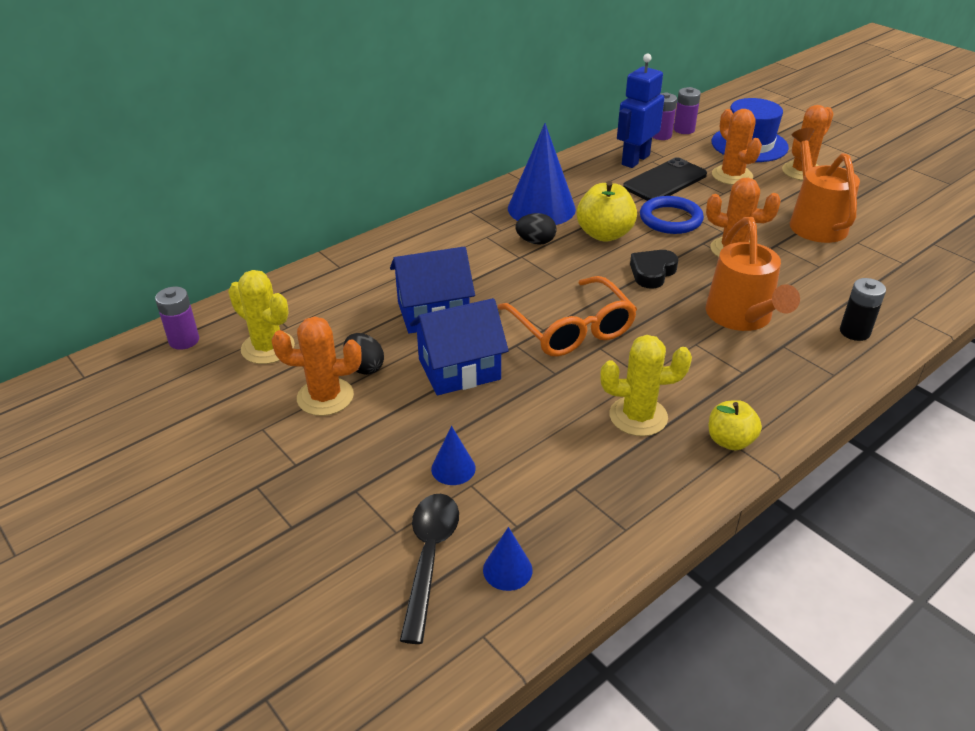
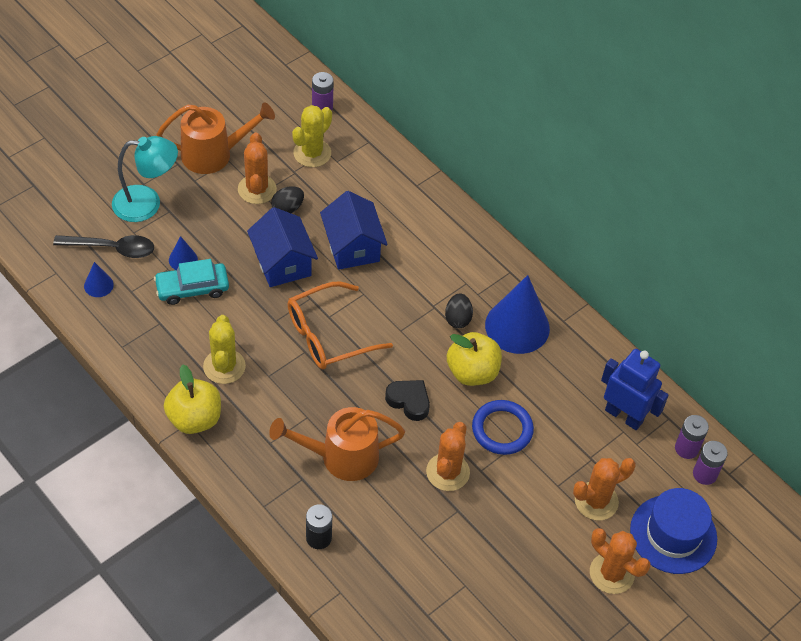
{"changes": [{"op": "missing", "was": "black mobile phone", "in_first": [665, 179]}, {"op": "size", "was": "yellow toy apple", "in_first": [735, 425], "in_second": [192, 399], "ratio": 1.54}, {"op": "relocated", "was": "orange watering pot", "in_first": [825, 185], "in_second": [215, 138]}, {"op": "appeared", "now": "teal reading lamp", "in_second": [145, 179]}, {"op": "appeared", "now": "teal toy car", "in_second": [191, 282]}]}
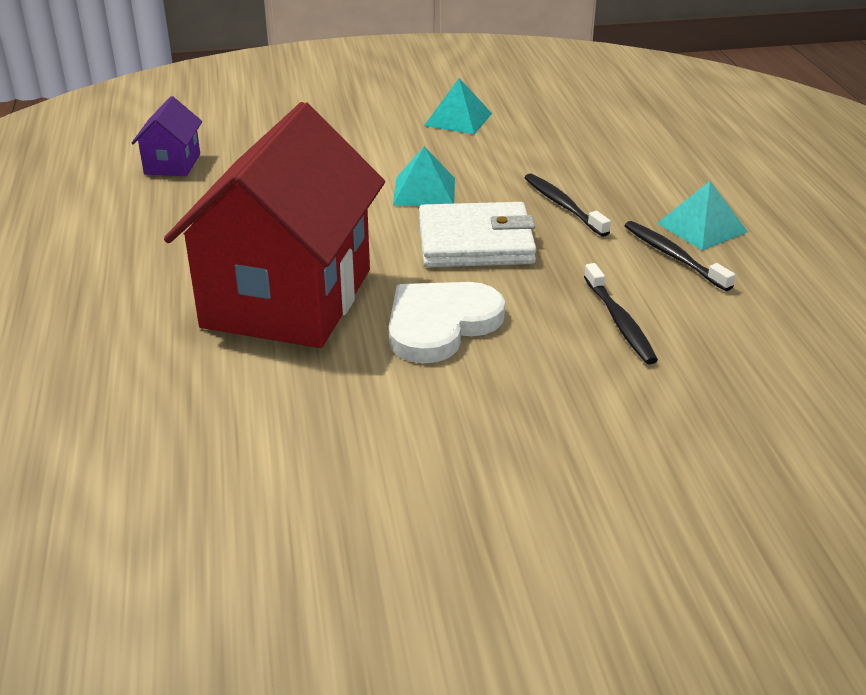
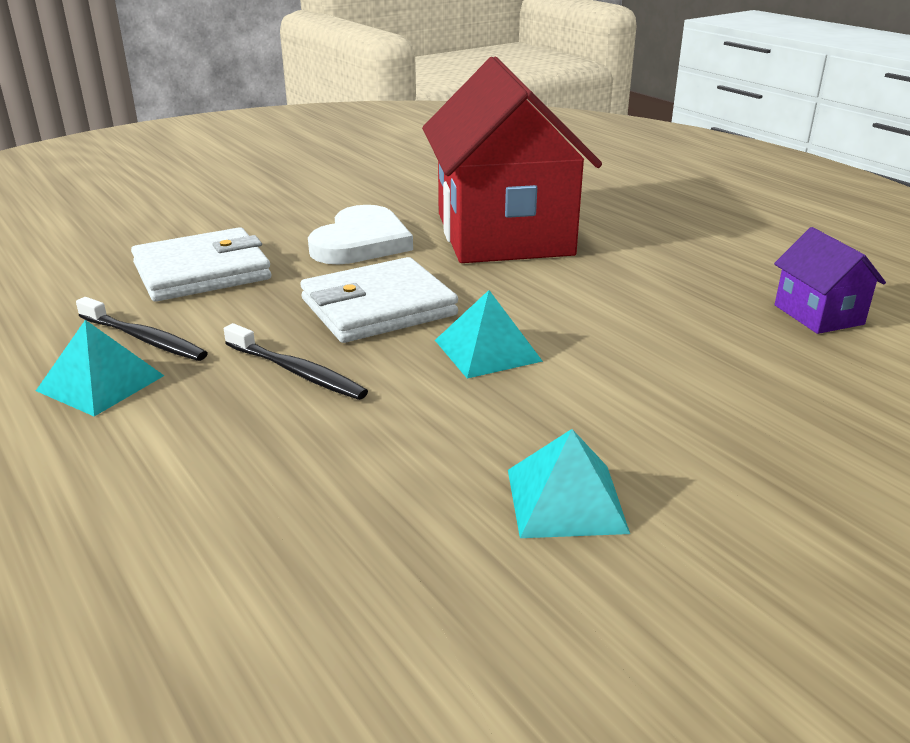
{"changes": [{"op": "exchanged", "was": "black tooth brush", "now": "white card wallet", "in_first": [621, 313], "in_second": [201, 264]}]}
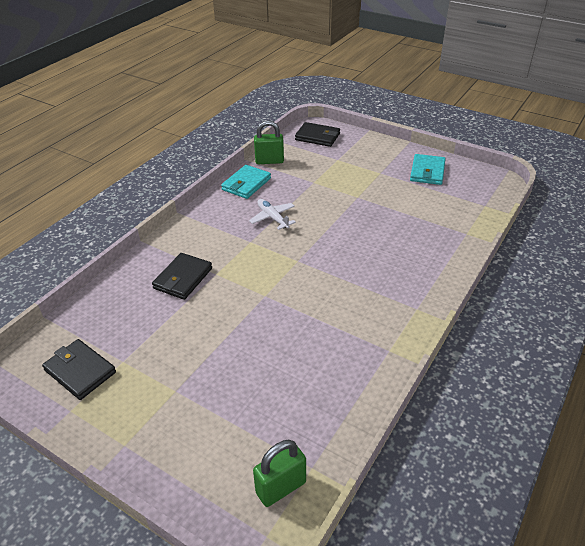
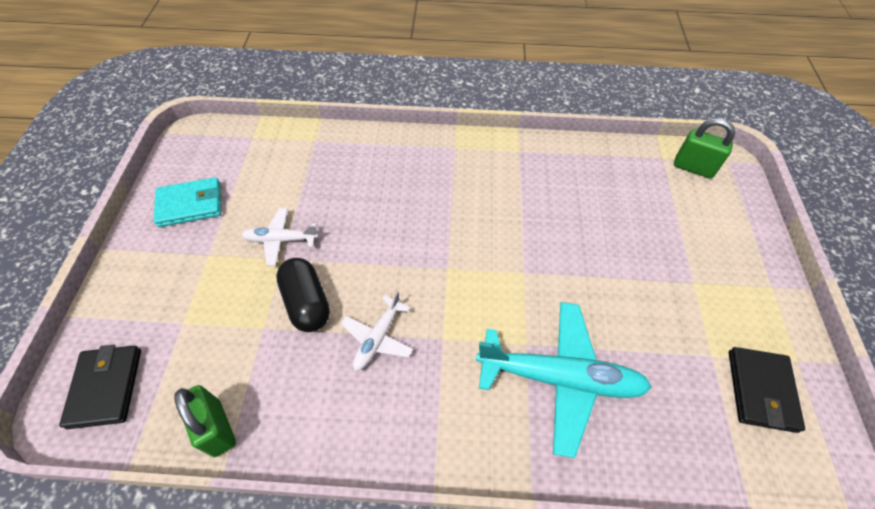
{"changes": [{"op": "exchanged", "was": "black card wallet", "now": "teal aeroplane", "in_first": [182, 276], "in_second": [564, 380]}, {"op": "missing", "was": "teal card wallet", "in_first": [246, 182]}, {"op": "appeared", "now": "white aeroplane", "in_second": [280, 237]}, {"op": "appeared", "now": "black pill", "in_second": [303, 295]}]}
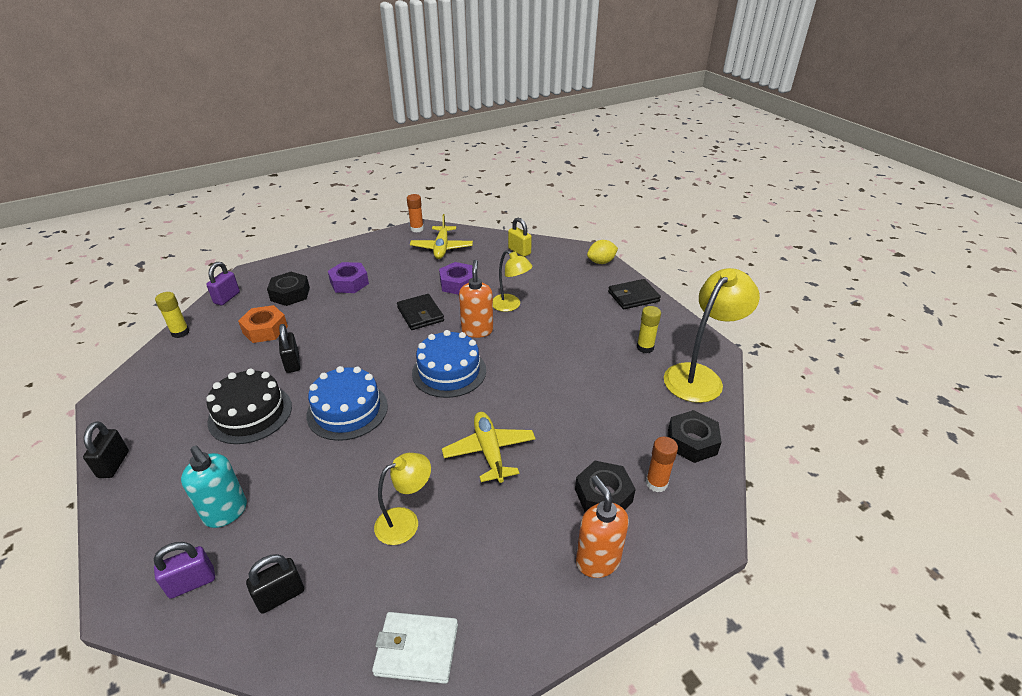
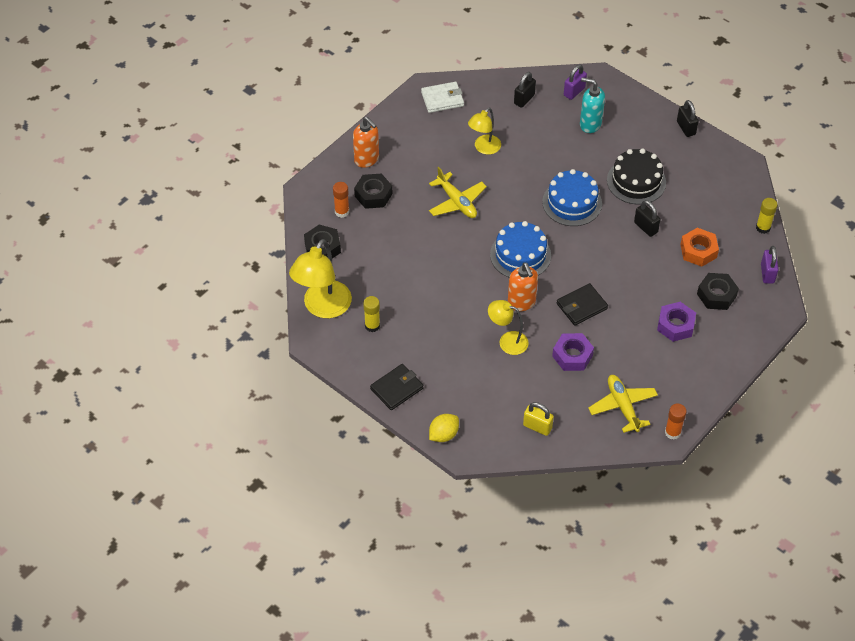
{"changes": [{"op": "spun", "was": "black card wallet", "in_first": [420, 312], "in_second": [582, 304], "clockwise": -75}]}
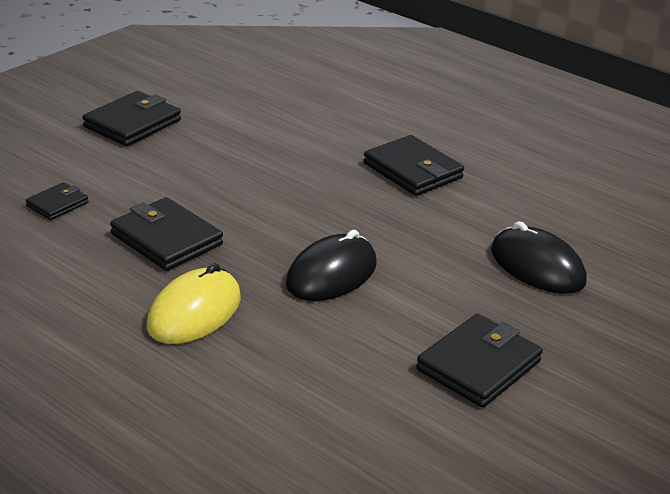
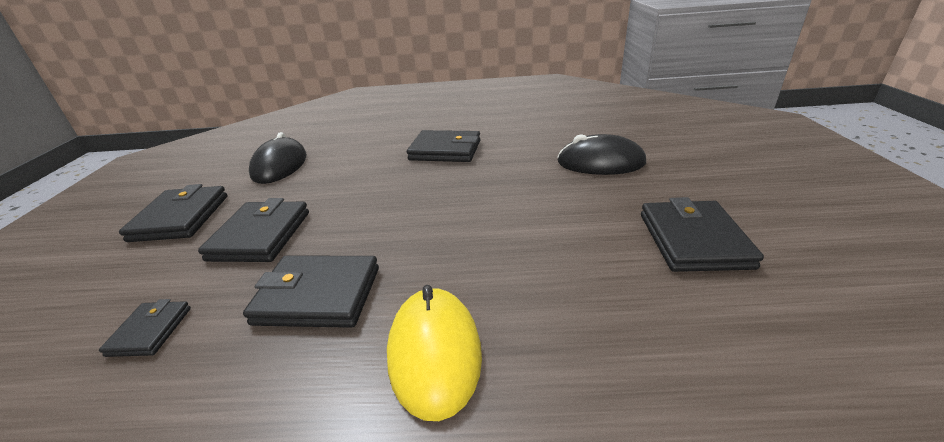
{"changes": [{"op": "relocated", "was": "black PC mouse", "in_first": [331, 265], "in_second": [278, 158]}, {"op": "appeared", "now": "black card wallet", "in_second": [253, 230]}]}
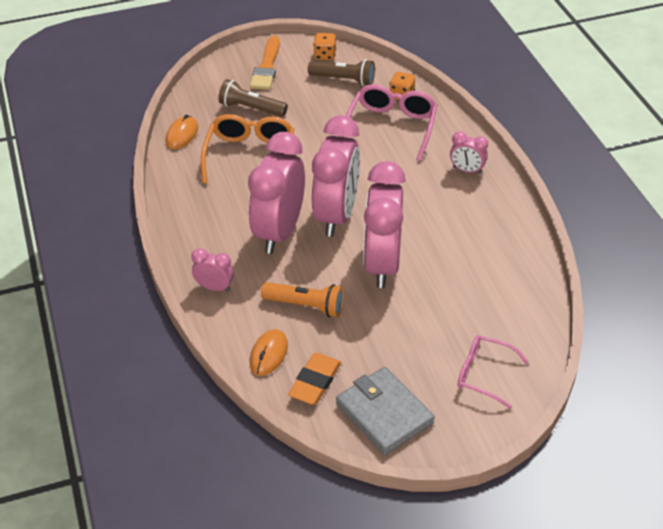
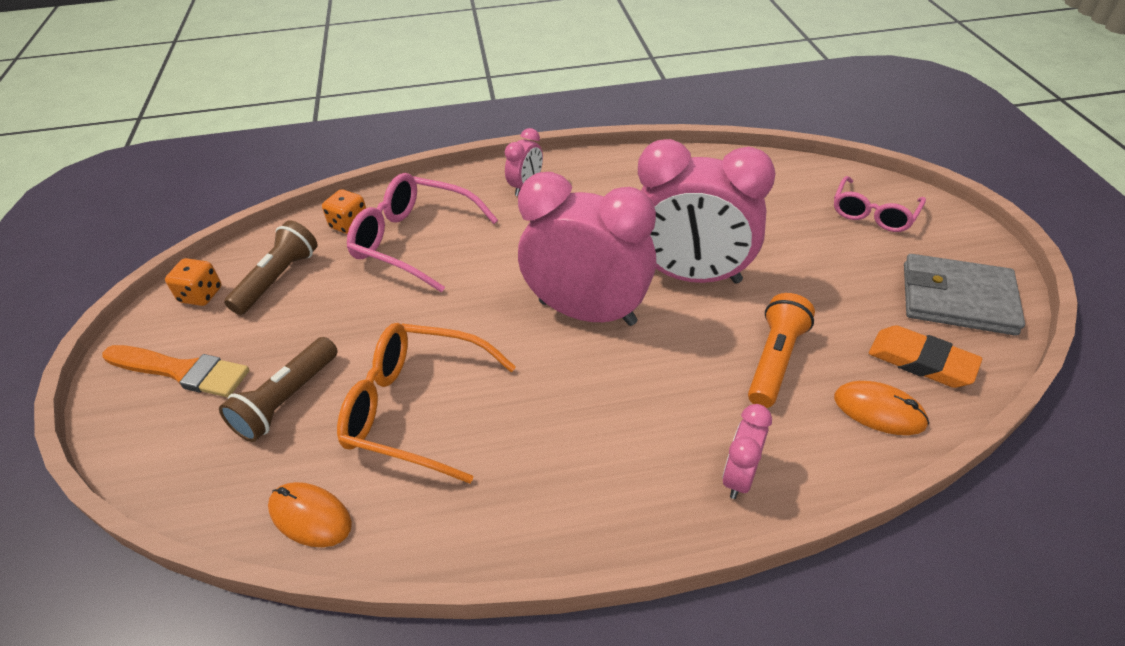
{"changes": [{"op": "missing", "was": "pink bedside clock", "in_first": [276, 193]}, {"op": "spun", "was": "grey card wallet", "in_first": [385, 411], "in_second": [964, 295], "clockwise": 45}]}
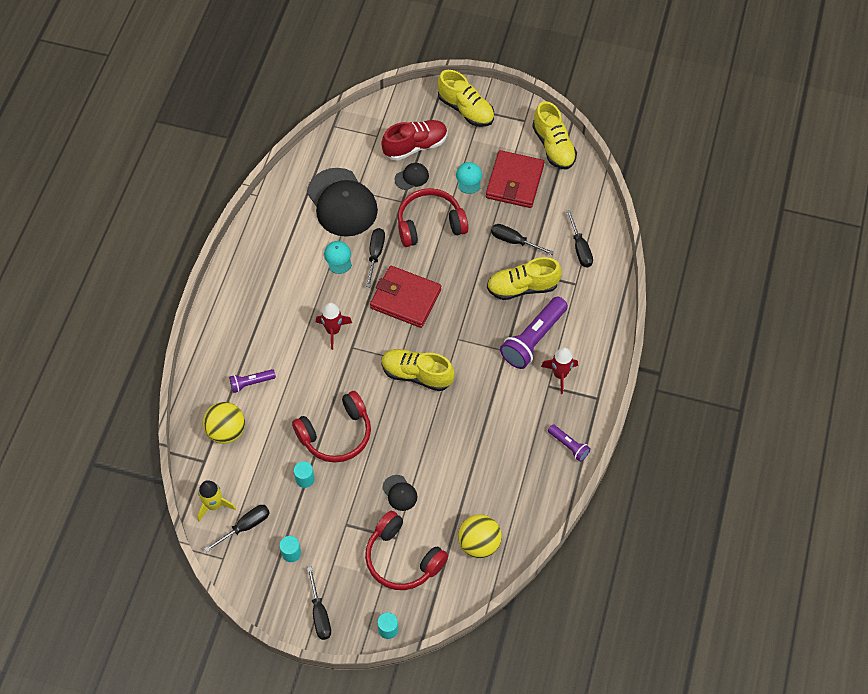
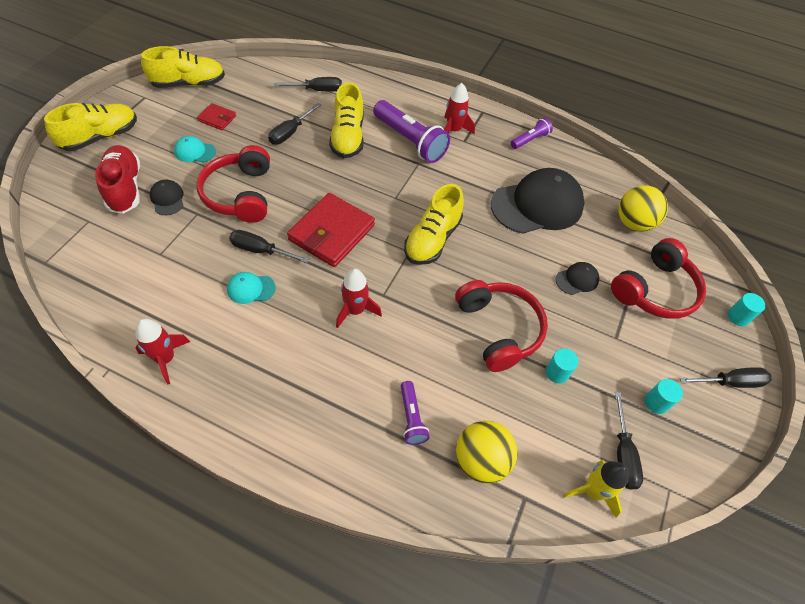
{"changes": [{"op": "spun", "was": "black hand screwdriver", "in_first": [237, 528], "in_second": [629, 441], "clockwise": -150}, {"op": "relocated", "was": "black peaked cap", "in_first": [342, 202], "in_second": [537, 201]}, {"op": "size", "was": "red card wallet", "in_first": [515, 179], "in_second": [216, 116], "ratio": 0.49}, {"op": "appeared", "now": "red spaceship", "in_second": [162, 351]}]}
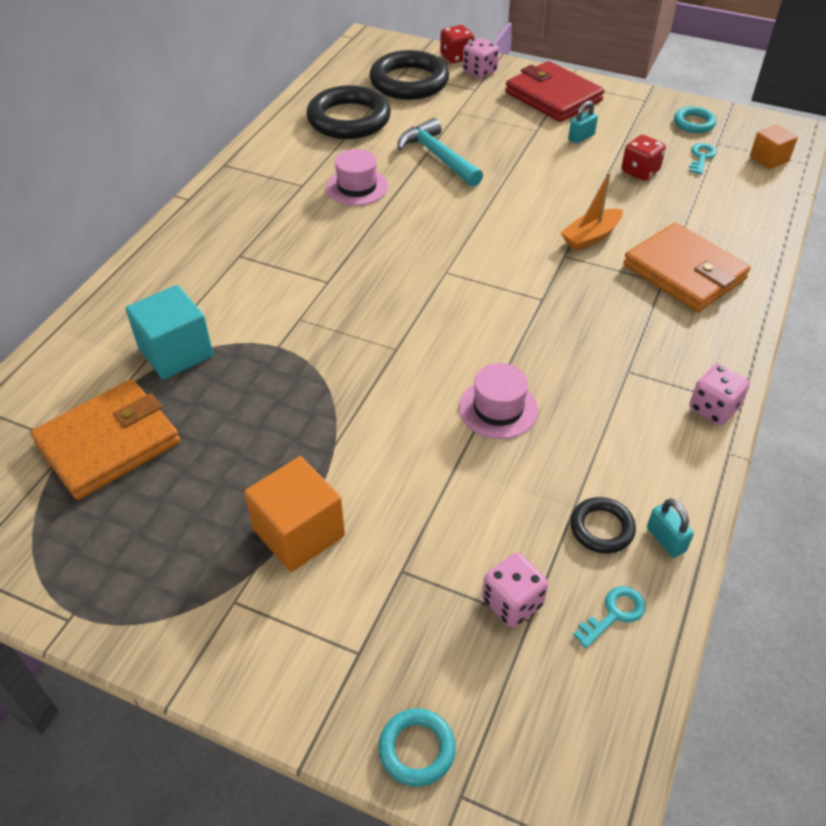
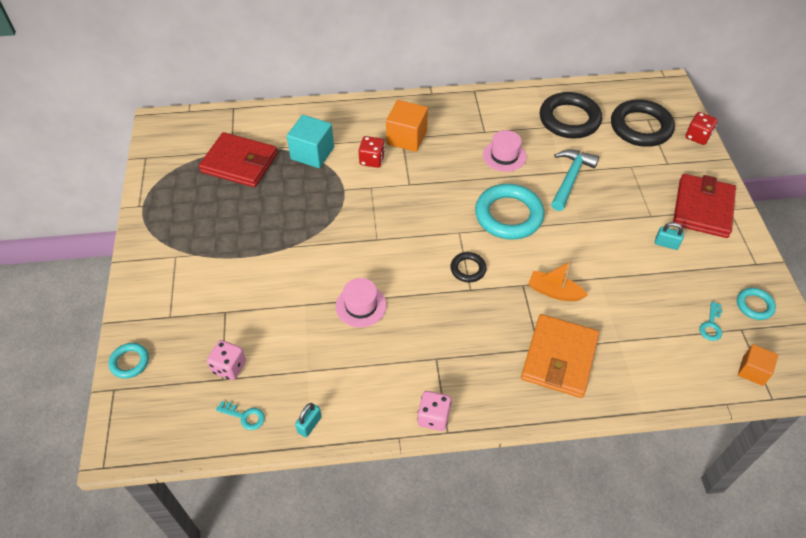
{"changes": [{"op": "colour", "was": "orange card wallet", "now": "red card wallet", "in_first": [105, 439], "in_second": [238, 159]}, {"op": "relocated", "was": "orange solid cube", "in_first": [294, 514], "in_second": [407, 126]}, {"op": "missing", "was": "pink dice", "in_first": [481, 58]}, {"op": "relocated", "was": "black hoop", "in_first": [603, 525], "in_second": [468, 267]}, {"op": "relocated", "was": "red dice", "in_first": [643, 158], "in_second": [371, 152]}, {"op": "spun", "was": "teal latchkey", "in_first": [703, 158], "in_second": [710, 321], "clockwise": 120}, {"op": "appeared", "now": "teal hoop", "in_second": [510, 212]}]}
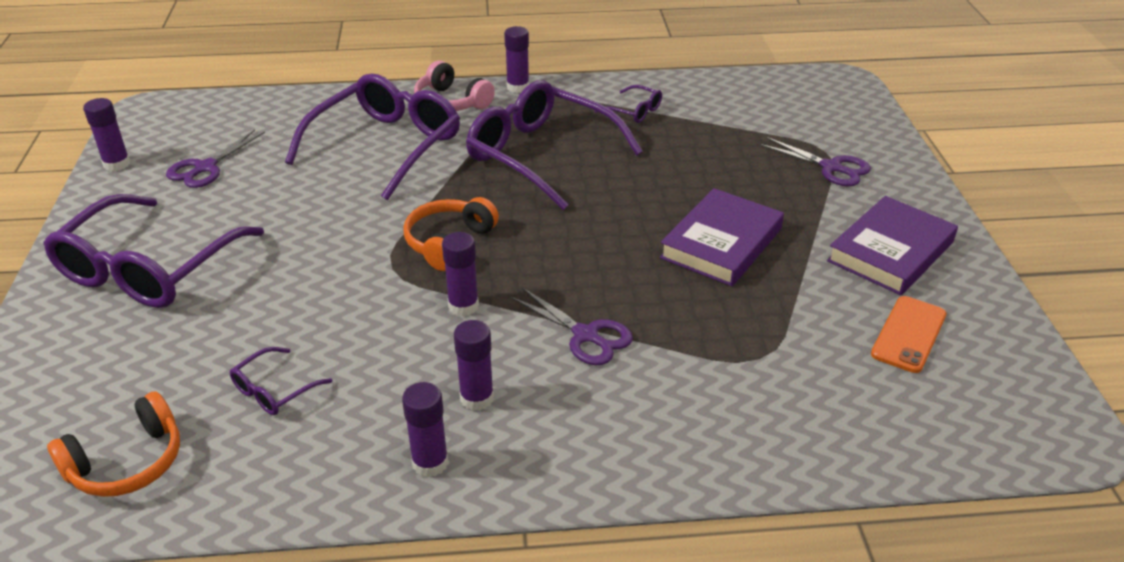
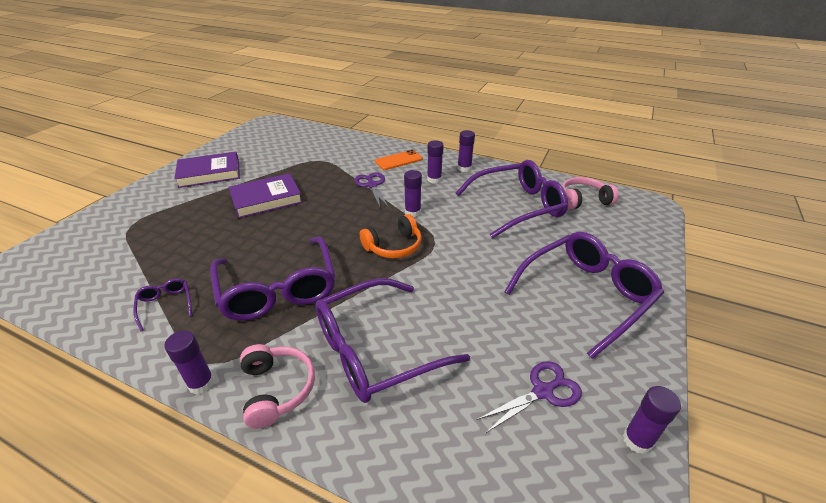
{"changes": [{"op": "colour", "was": "orange headset", "now": "pink headset", "in_first": [113, 444], "in_second": [590, 193]}, {"op": "size", "was": "purple spectacles", "in_first": [281, 381], "in_second": [512, 199], "ratio": 2.35}, {"op": "missing", "was": "purple scissors", "in_first": [815, 161]}, {"op": "relocated", "was": "orange mobile phone", "in_first": [908, 334], "in_second": [399, 160]}]}
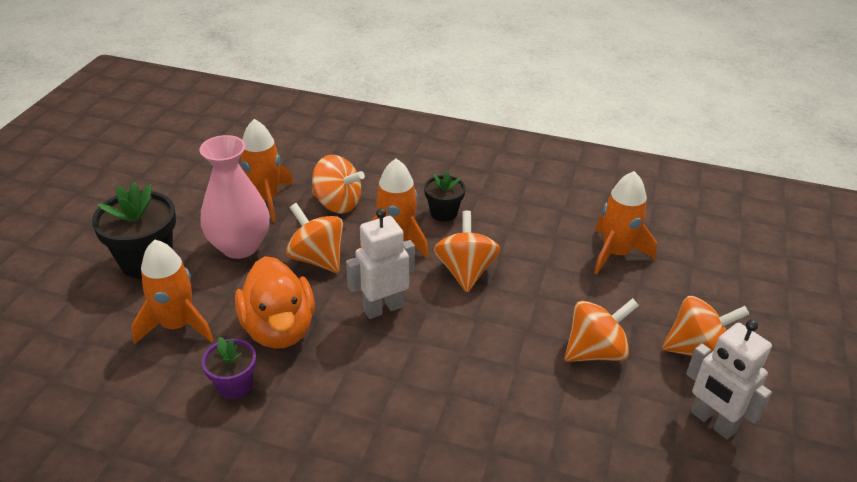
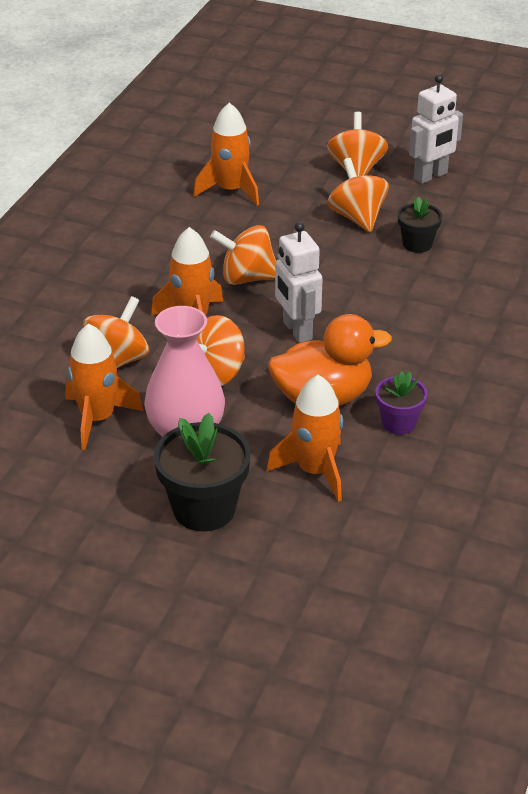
{"changes": [{"op": "relocated", "was": "black flower pot", "in_first": [445, 196], "in_second": [420, 225]}]}
